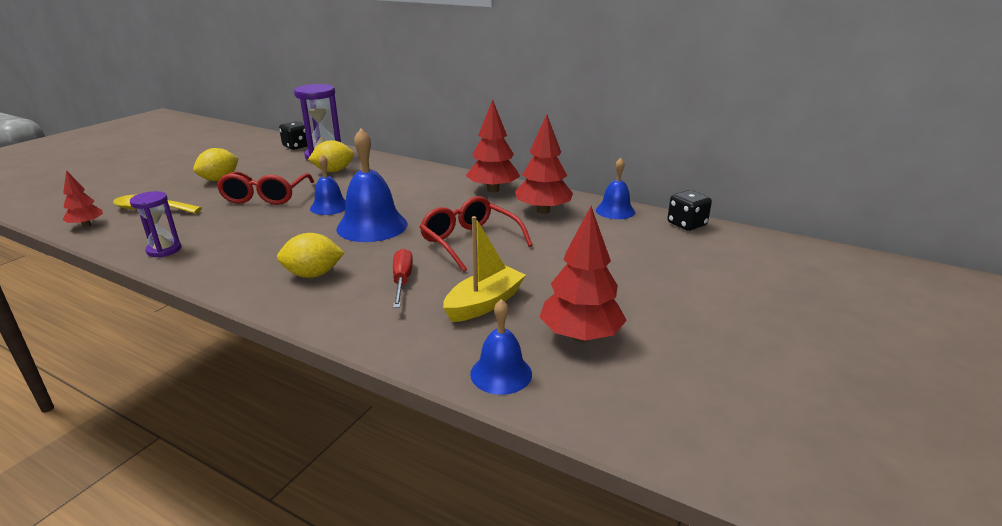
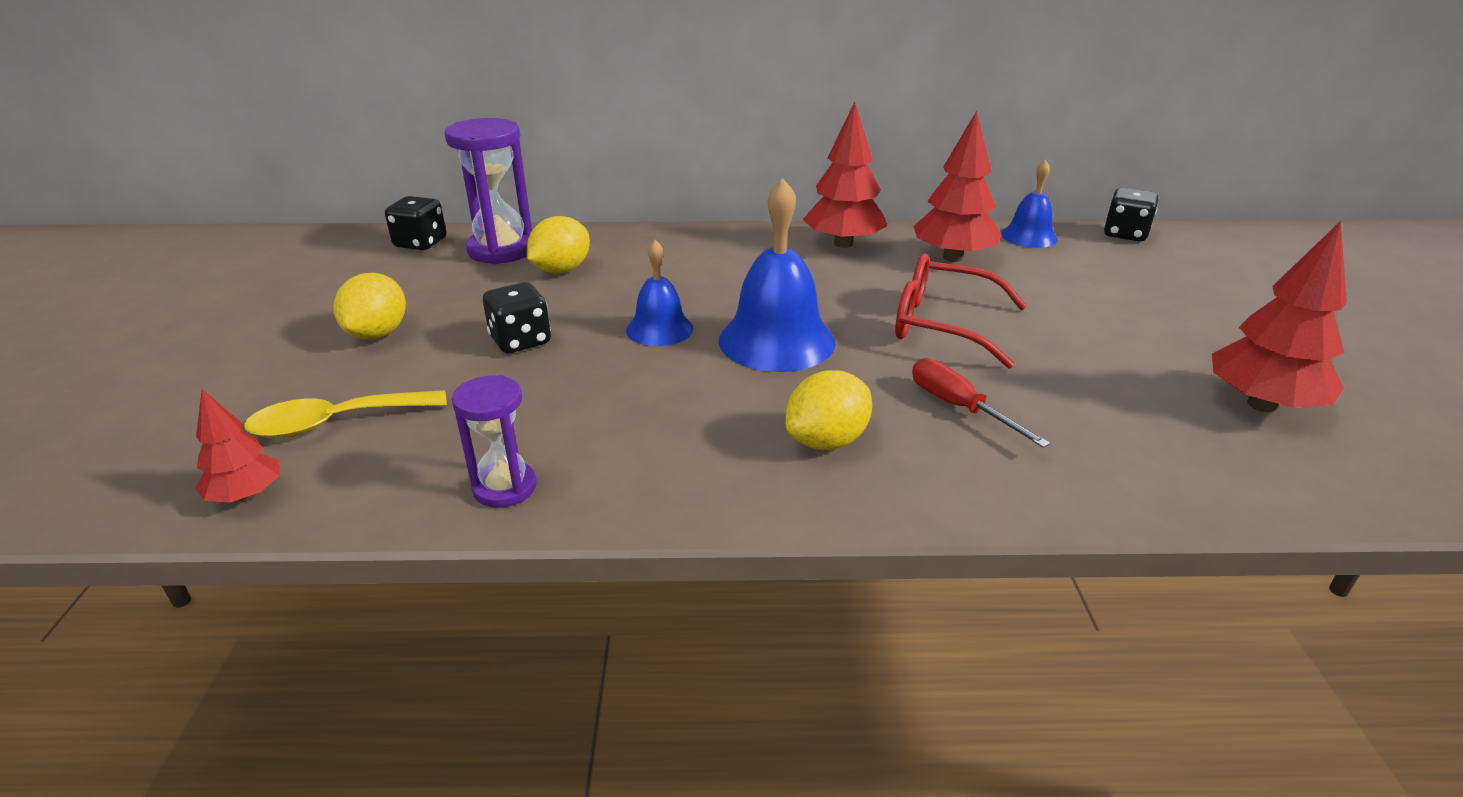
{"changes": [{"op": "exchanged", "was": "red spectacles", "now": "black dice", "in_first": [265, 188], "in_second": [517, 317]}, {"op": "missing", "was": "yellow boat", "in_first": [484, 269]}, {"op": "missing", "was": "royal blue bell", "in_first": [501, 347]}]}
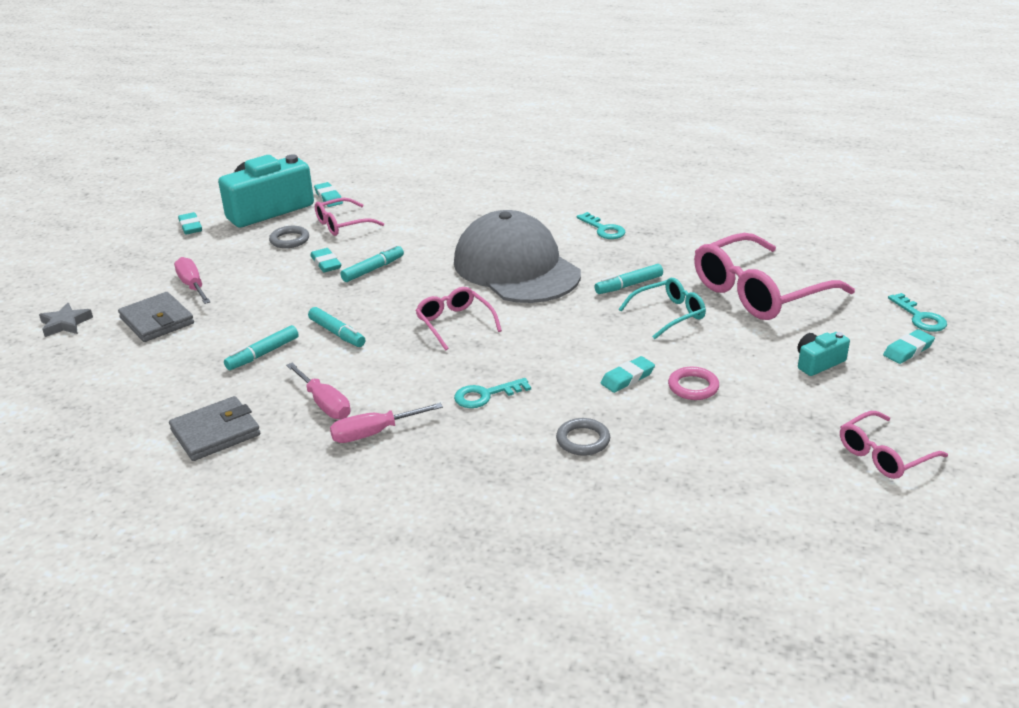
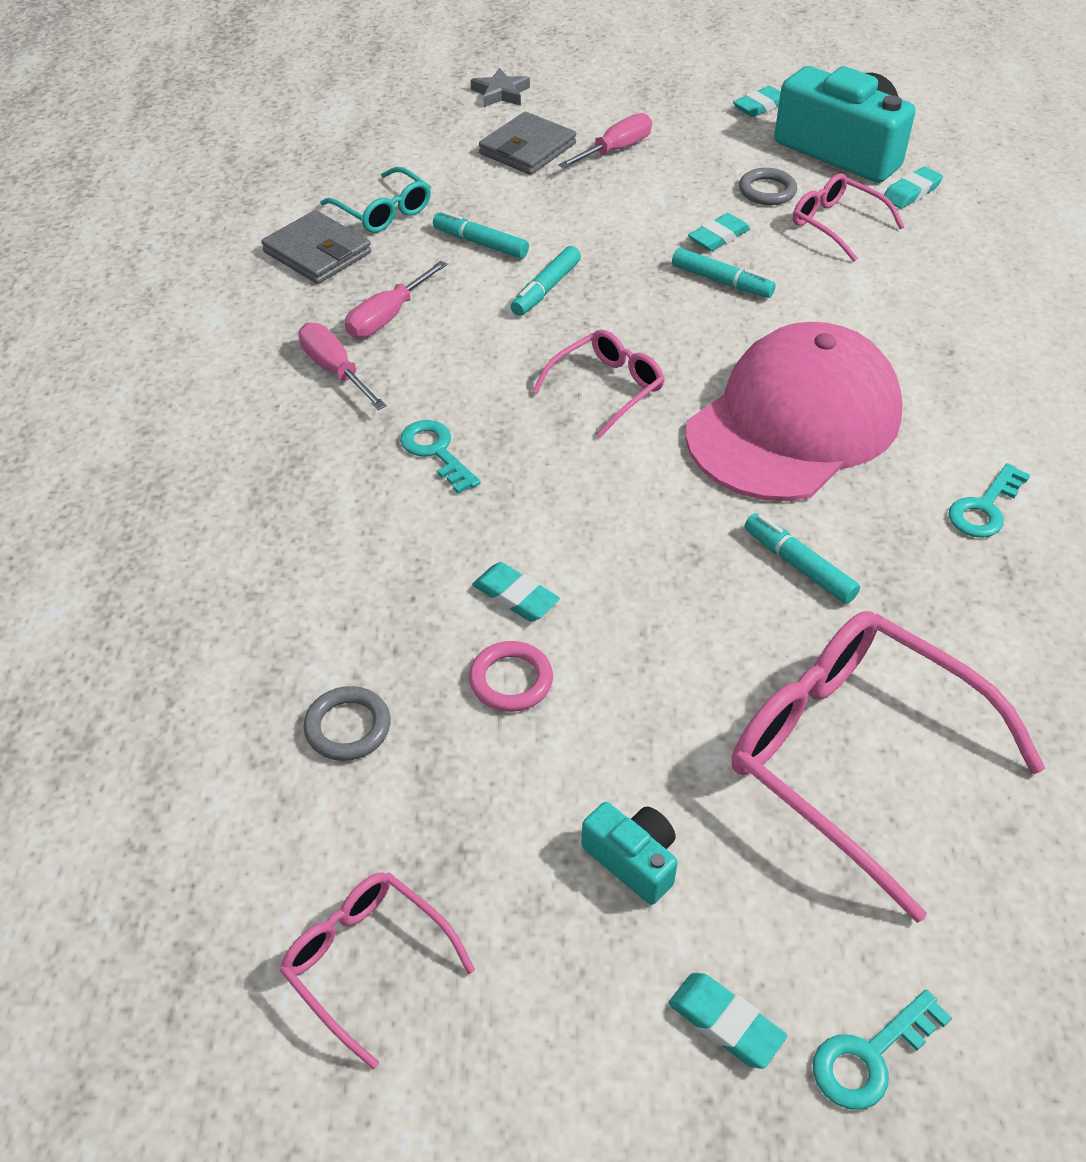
{"changes": [{"op": "colour", "was": "grey peaked cap", "now": "pink peaked cap", "in_first": [517, 256], "in_second": [794, 411]}, {"op": "relocated", "was": "grey hoop", "in_first": [583, 437], "in_second": [347, 723]}, {"op": "relocated", "was": "teal spectacles", "in_first": [662, 308], "in_second": [376, 200]}]}
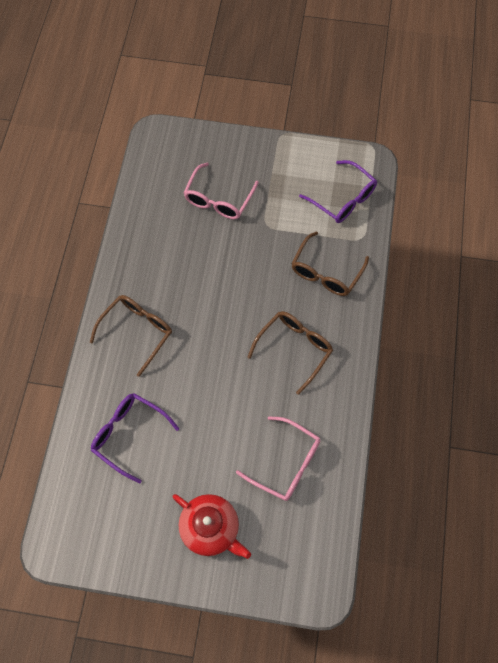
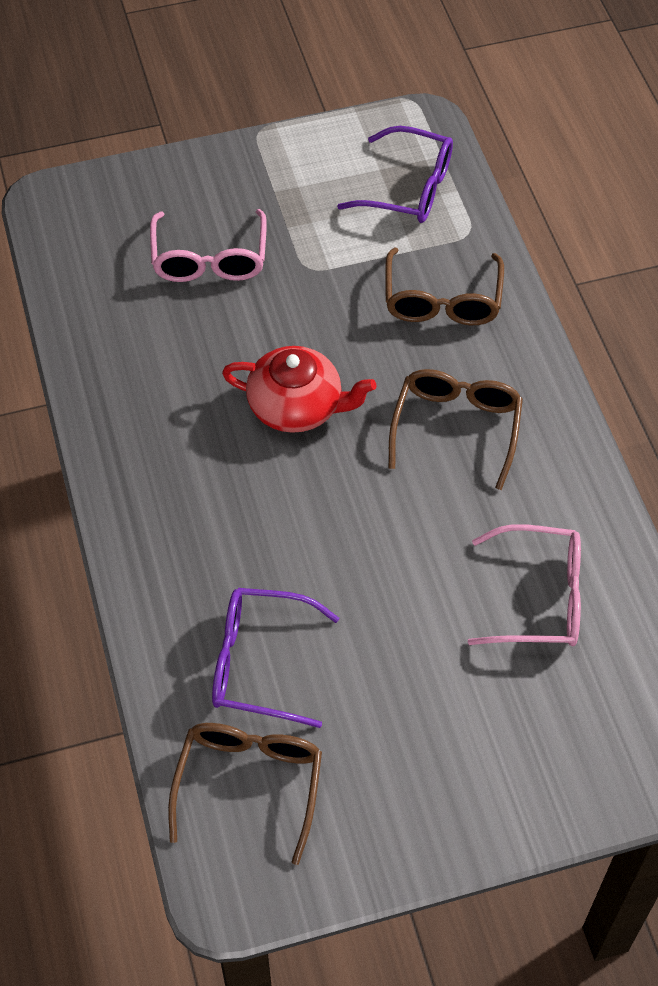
{"changes": [{"op": "relocated", "was": "brown spectacles", "in_first": [131, 336], "in_second": [245, 794]}, {"op": "relocated", "was": "red teapot", "in_first": [211, 526], "in_second": [299, 389]}]}
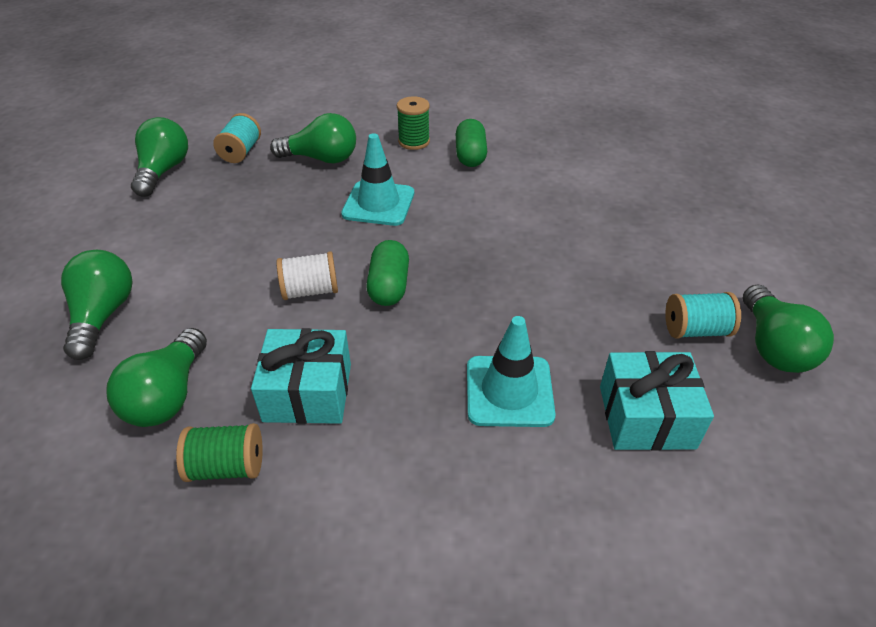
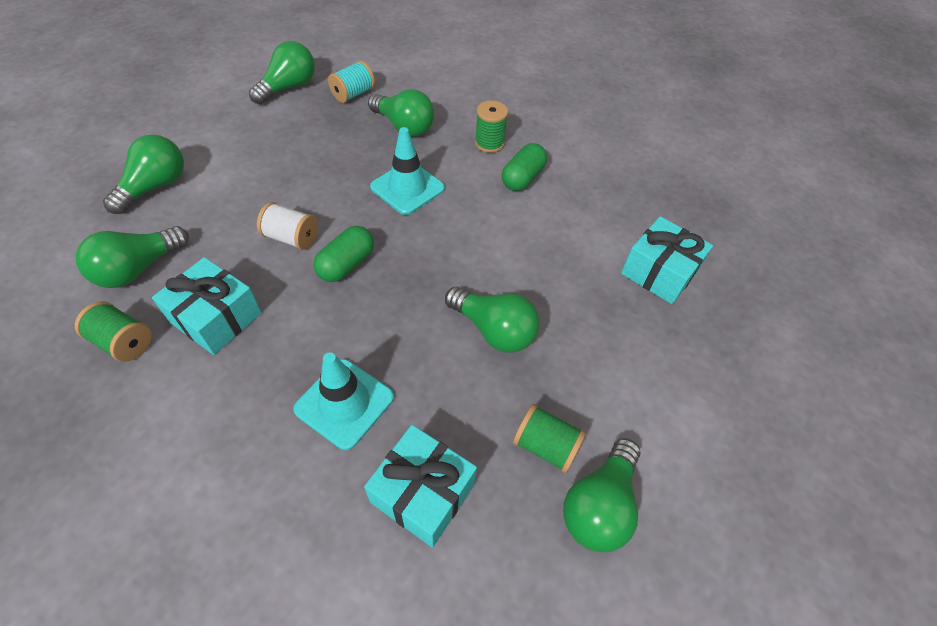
{"changes": [{"op": "colour", "was": "teal bobbin", "now": "leaf-green bobbin", "in_first": [703, 315], "in_second": [549, 438]}, {"op": "appeared", "now": "leaf-green light bulb", "in_second": [492, 320]}, {"op": "appeared", "now": "teal gift", "in_second": [667, 260]}]}
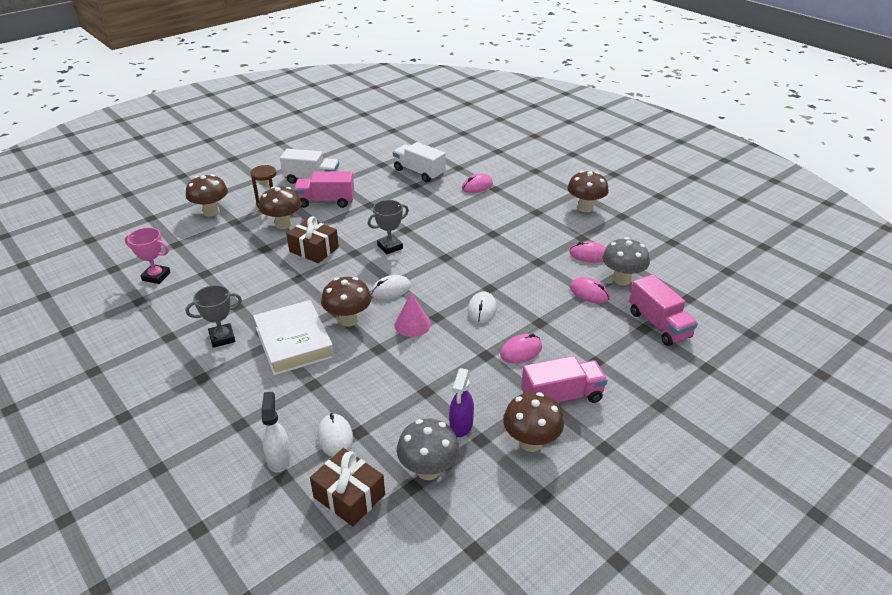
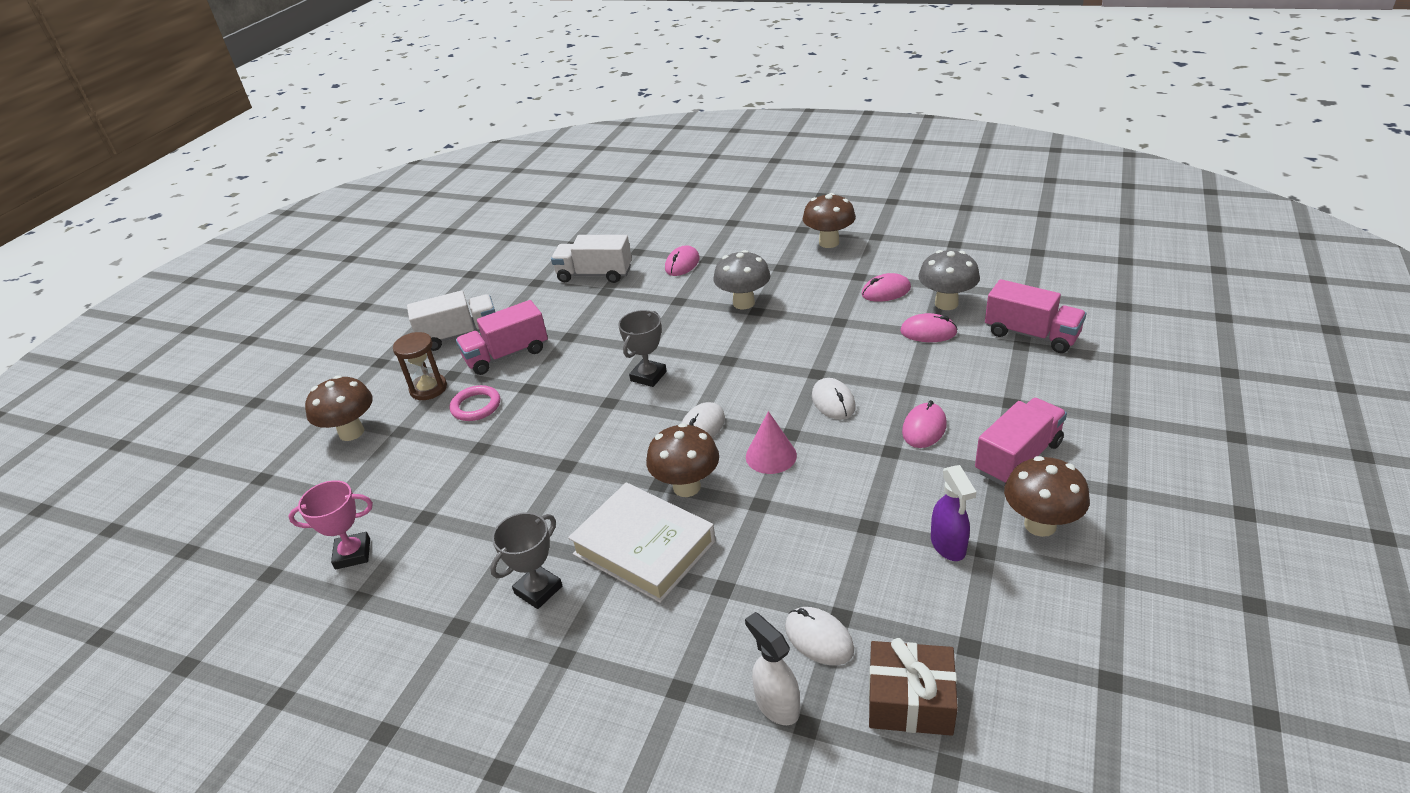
{"changes": [{"op": "exchanged", "was": "brown toadstool", "now": "pink hoop", "in_first": [280, 207], "in_second": [475, 403]}, {"op": "missing", "was": "brown gift", "in_first": [312, 239]}, {"op": "relocated", "was": "grey toadstool", "in_first": [428, 449], "in_second": [742, 279]}]}
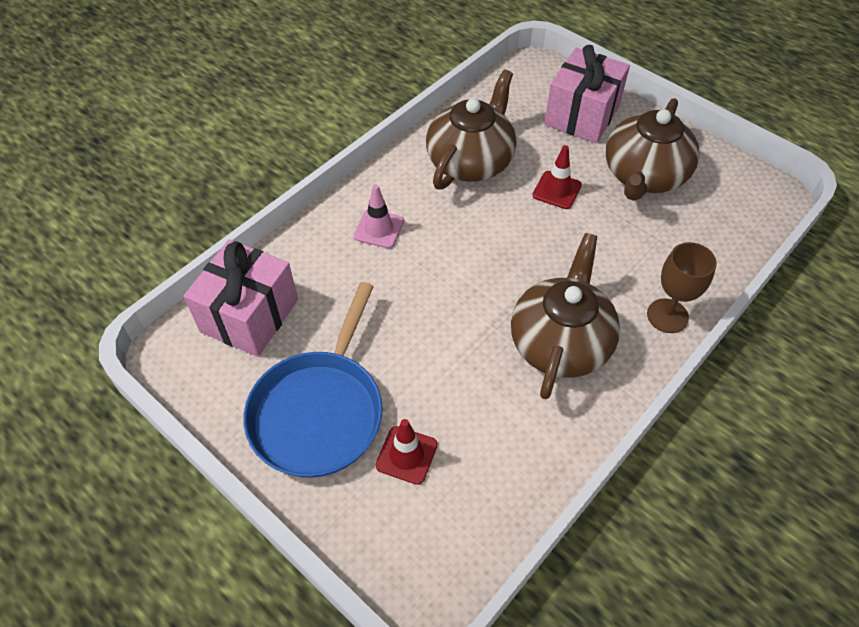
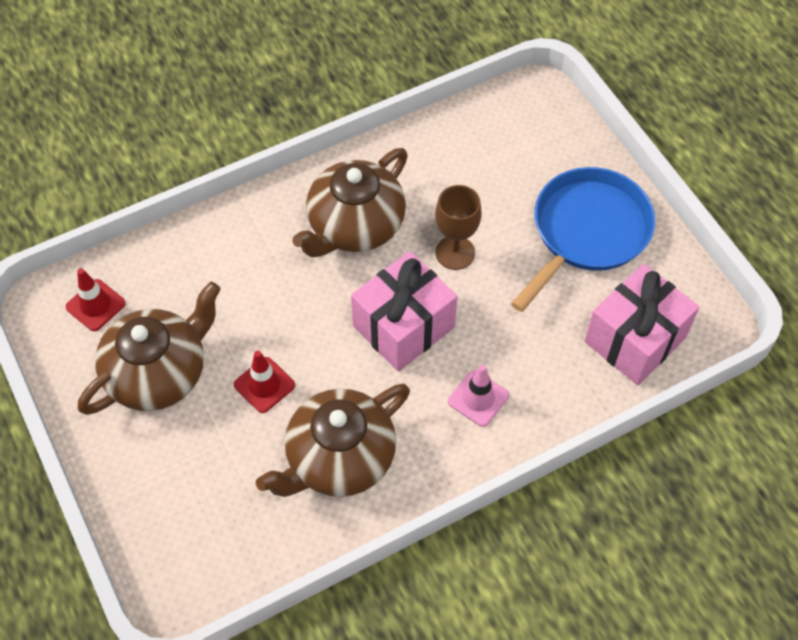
{"changes": [{"op": "relocated", "was": "red safety cone", "in_first": [406, 452], "in_second": [95, 299]}, {"op": "relocated", "was": "pink gift", "in_first": [587, 94], "in_second": [404, 311]}, {"op": "relocated", "was": "brown wine glass", "in_first": [682, 287], "in_second": [458, 227]}]}
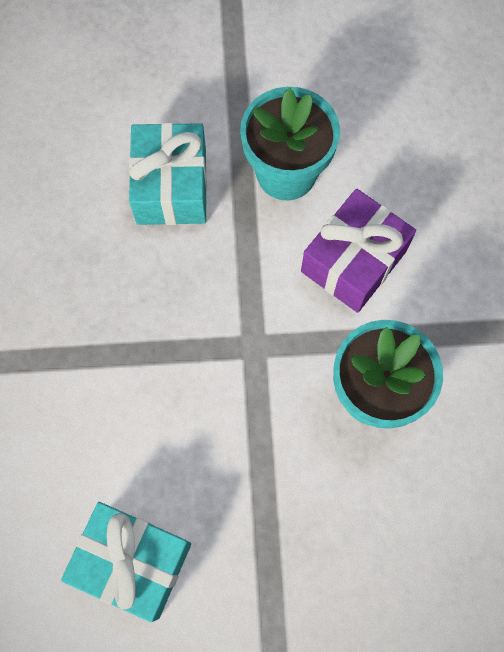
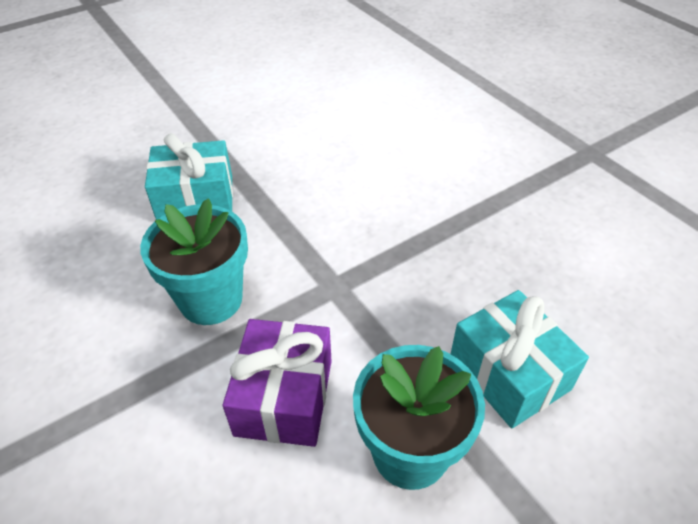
{"changes": [{"op": "relocated", "was": "teal gift", "in_first": [126, 562], "in_second": [189, 176]}]}
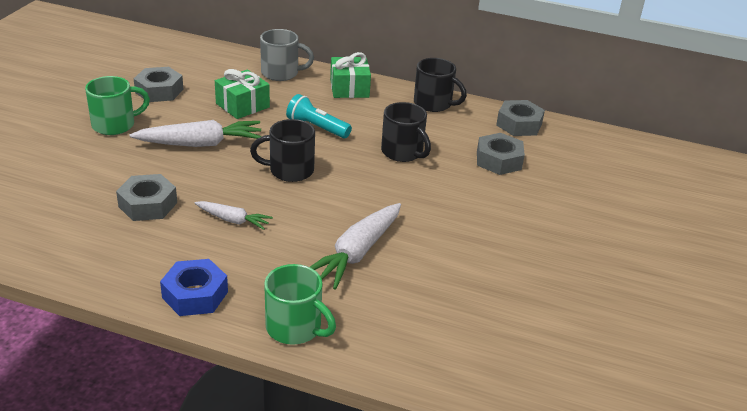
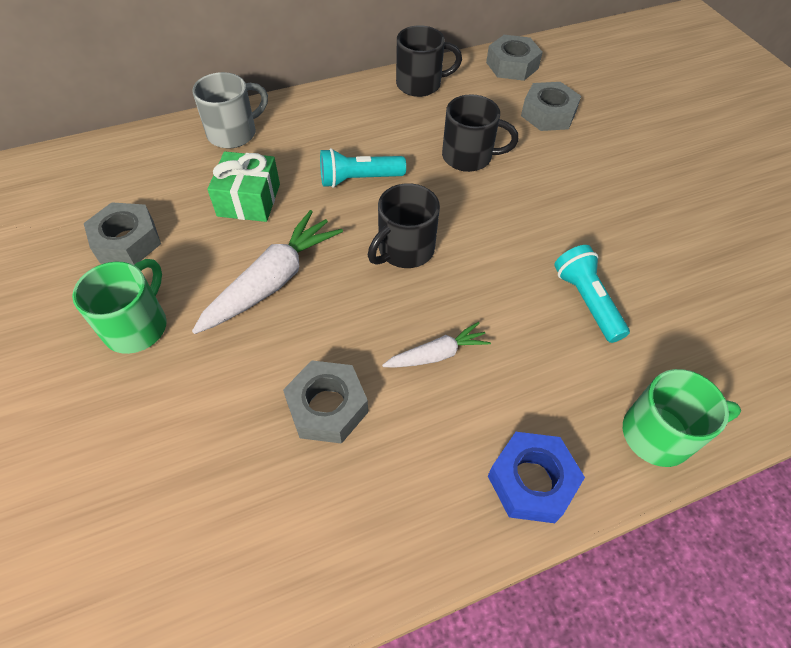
{"changes": [{"op": "exchanged", "was": "white root vegetable", "now": "teal torch", "in_first": [355, 246], "in_second": [592, 294]}, {"op": "missing", "was": "leaf-green gift", "in_first": [350, 75]}]}
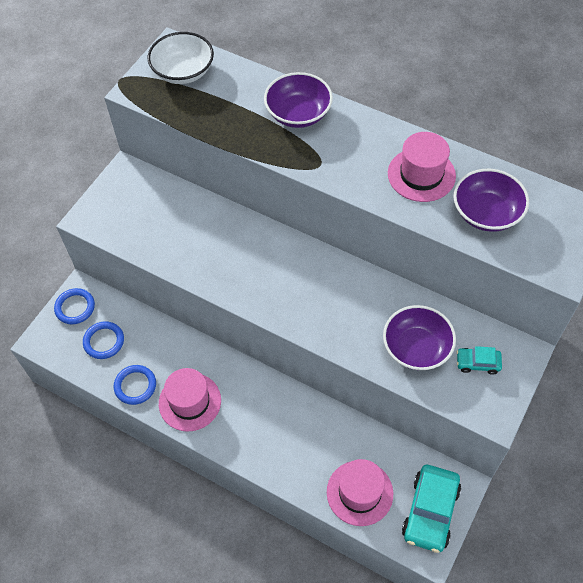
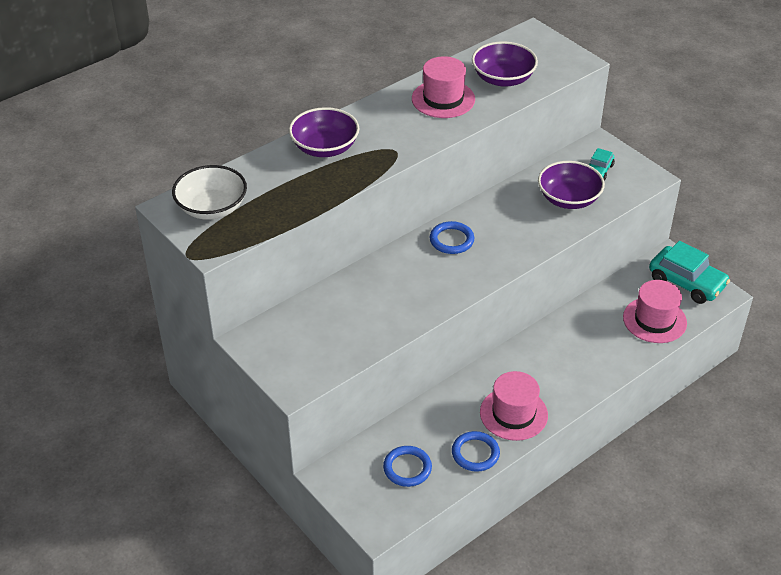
{"changes": [{"op": "relocated", "was": "royal blue hoop", "in_first": [74, 306], "in_second": [452, 237]}]}
